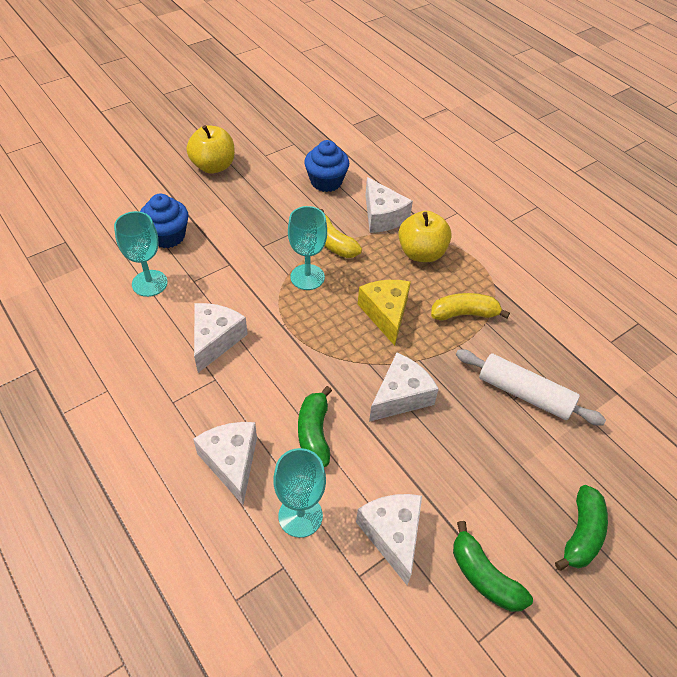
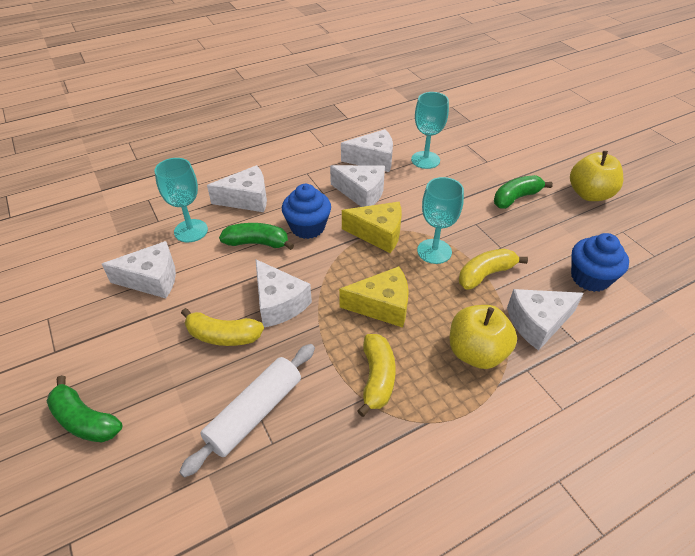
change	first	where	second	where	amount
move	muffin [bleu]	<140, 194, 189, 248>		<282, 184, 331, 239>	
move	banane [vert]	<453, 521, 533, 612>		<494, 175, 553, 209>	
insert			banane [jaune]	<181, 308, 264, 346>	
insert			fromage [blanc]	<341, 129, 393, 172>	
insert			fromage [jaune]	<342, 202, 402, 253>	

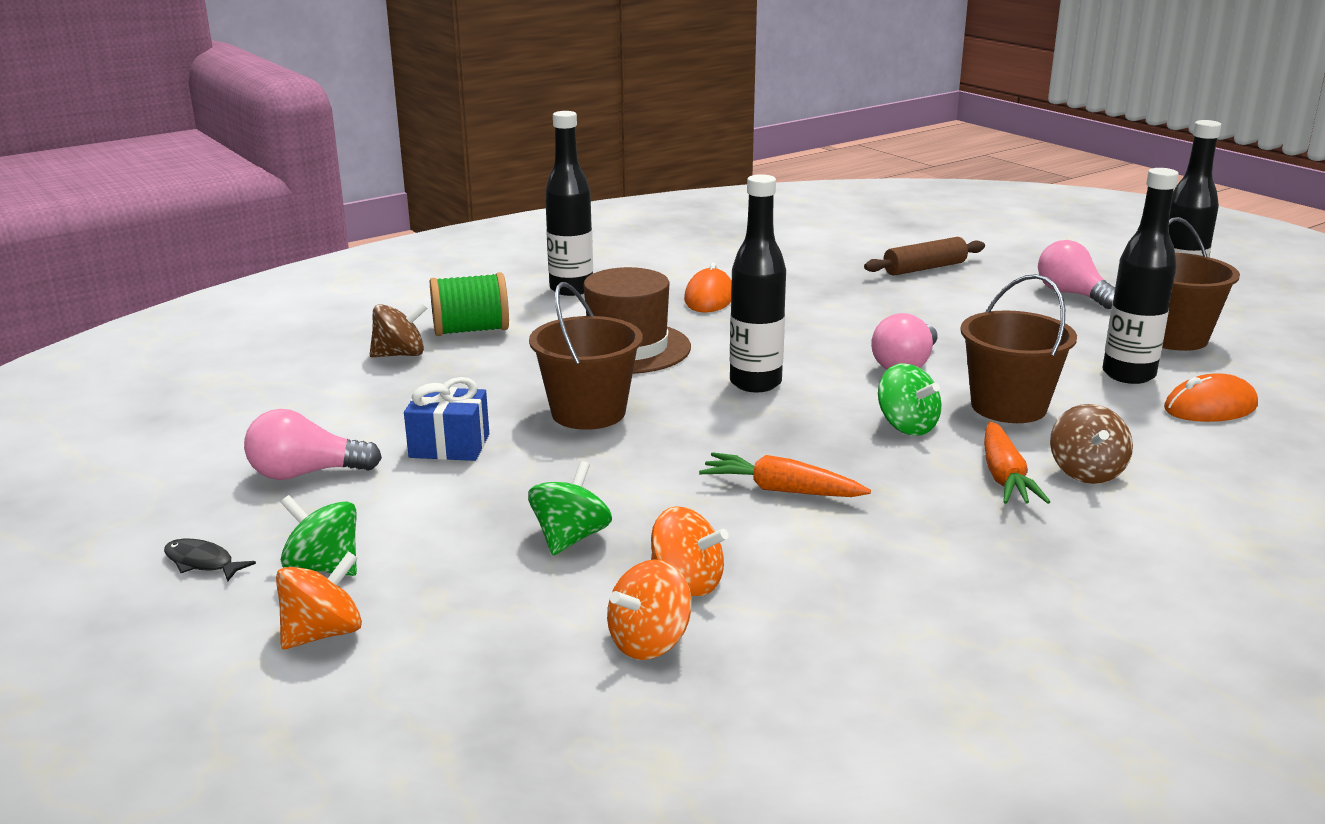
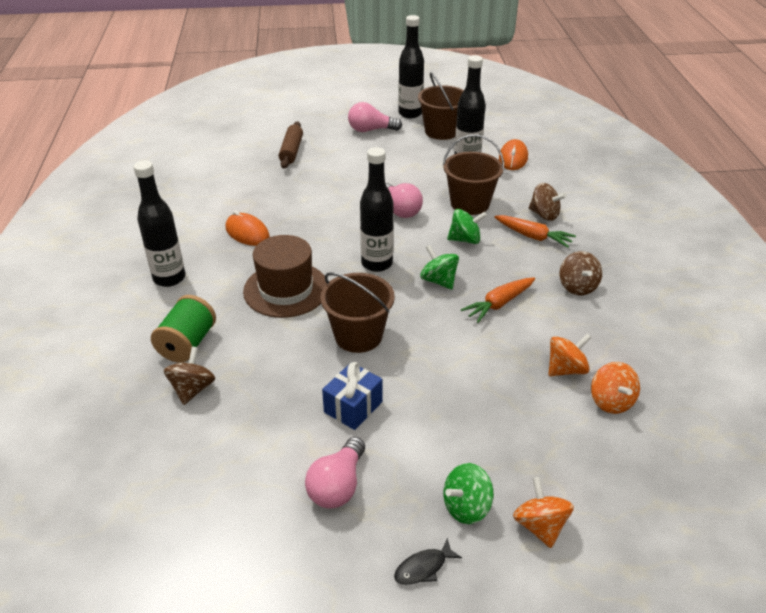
change	first	where	second	where	amount
move	toupie [vert]	<528, 461, 612, 555>		<420, 245, 459, 290>	
insert			toupie [marron]	<560, 251, 602, 295>	

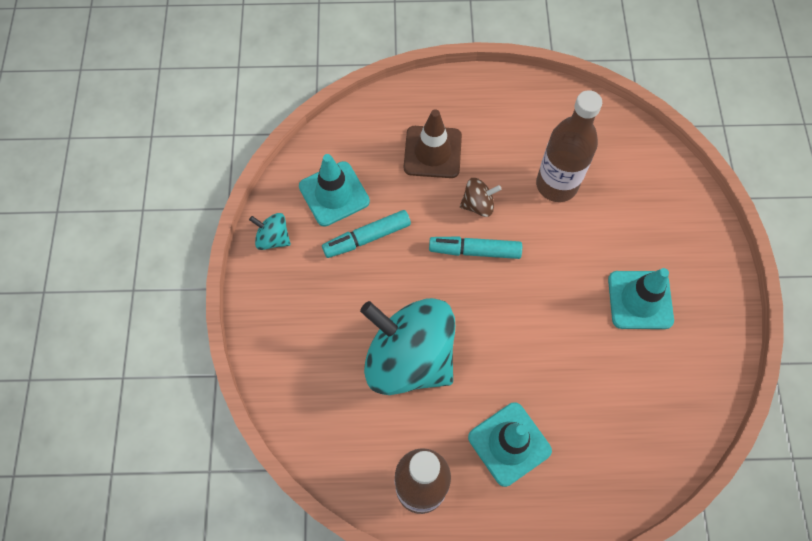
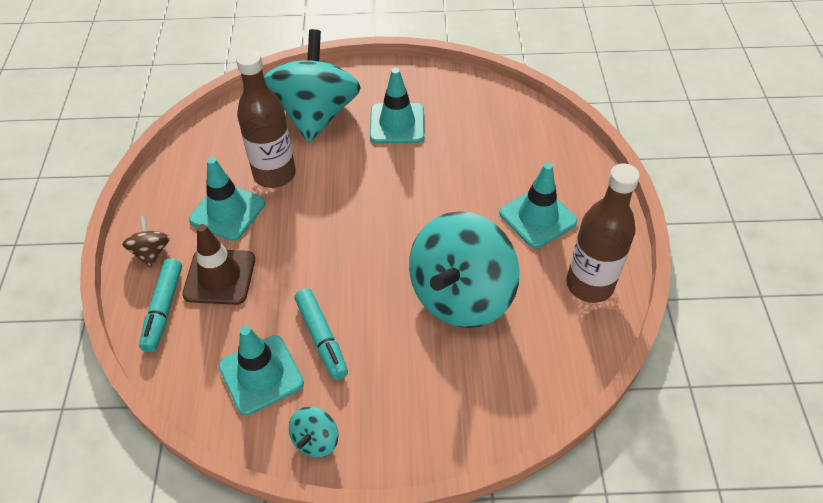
change	first	where	second	where	amount
move	feutre [turquoise]	<429, 236, 522, 259>		<139, 258, 182, 352>	
move	toupie [marron]	<460, 178, 501, 217>		<122, 216, 170, 268>	
insert			cône de chantier [turquoise]	<189, 157, 265, 241>	
insert			toupie [turquoise]	<264, 29, 361, 143>	

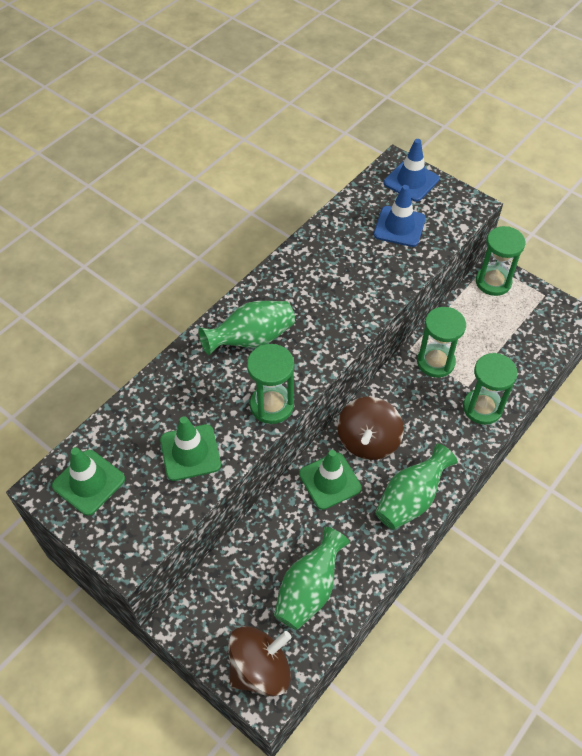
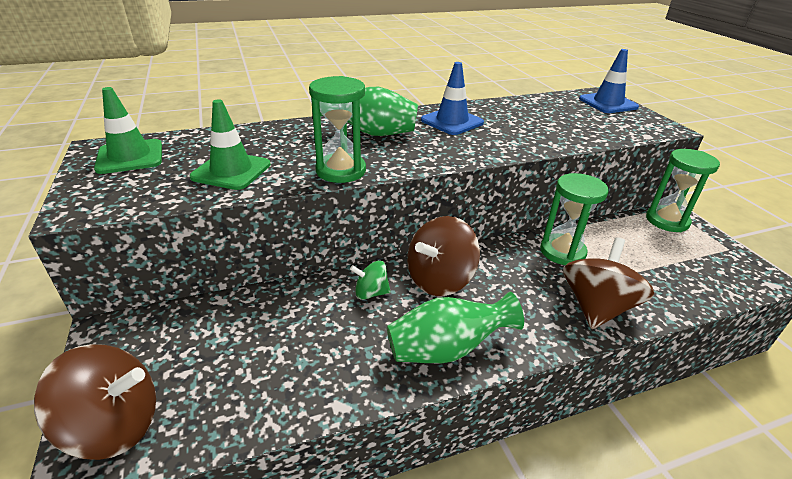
change	first	where	second	where	amount
delete	vase [vert]	<274, 526, 350, 630>			
replace	cône de chantier [vert]	<299, 450, 362, 510>	toupie [vert]	<350, 261, 391, 300>	
move	cône de chantier [bleu]	<374, 185, 426, 247>		<421, 62, 484, 135>	
replace	sablier [vert]	<463, 353, 518, 425>	toupie [marron]	<563, 238, 654, 329>	

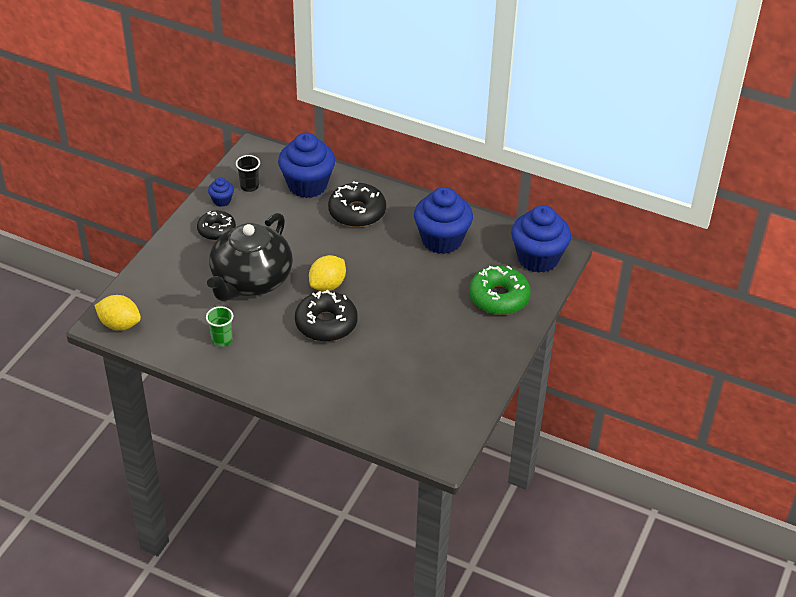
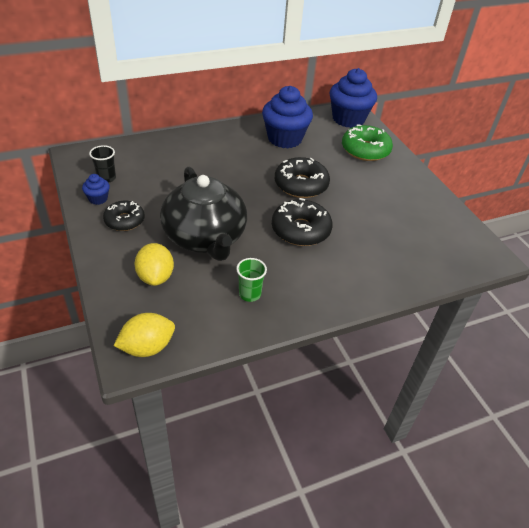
change	first	where	second	where	amount
delete	muffin [bleu]	<278, 133, 335, 198>			
move	citron [jaune]	<309, 255, 346, 291>		<134, 243, 174, 286>	
move	beignet [noir]	<328, 181, 386, 227>		<275, 157, 330, 198>	

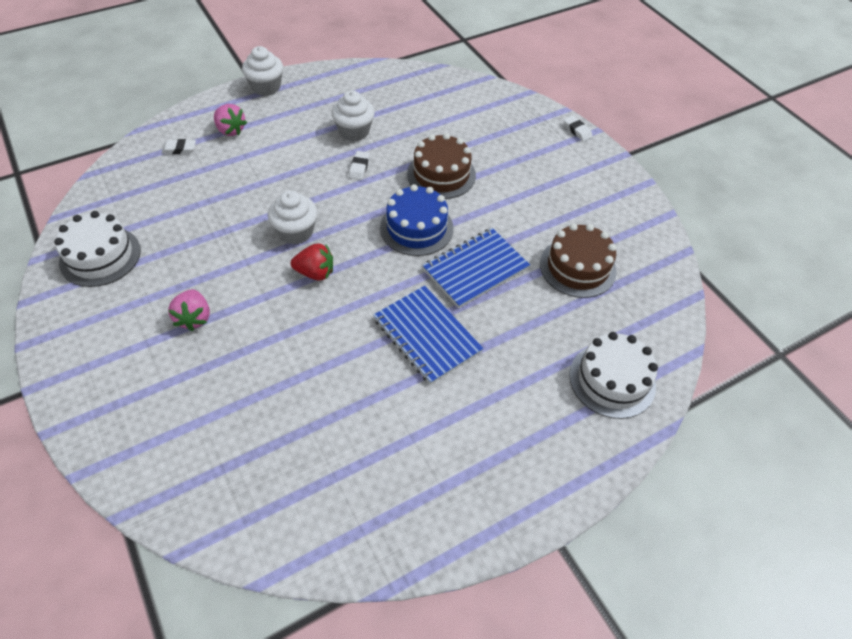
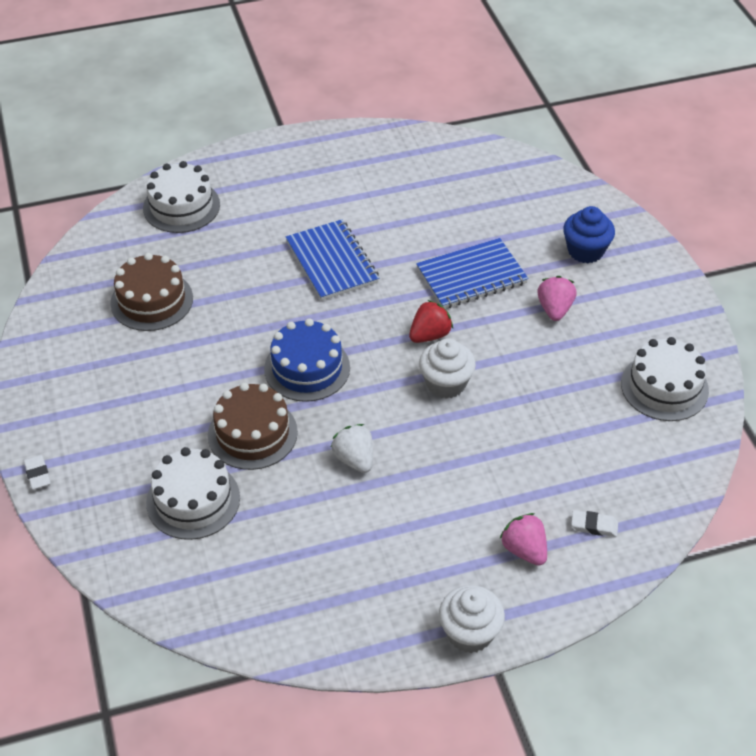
change	first	where	second	where	amount
rotate	fraise [rouge]	<290, 243, 333, 281>		<409, 300, 453, 343>	120 degrees clockwise
delete	muffin [blanc]	<331, 90, 375, 141>			
replace	gomme [blanc]	<349, 151, 370, 180>	fraise [blanc]	<331, 424, 373, 473>	
move	carnet [bleu]	<422, 228, 530, 308>		<416, 238, 528, 308>	
insert			gâteau [blanc]	<146, 447, 240, 540>	
insert			muffin [bleu]	<563, 206, 615, 263>	

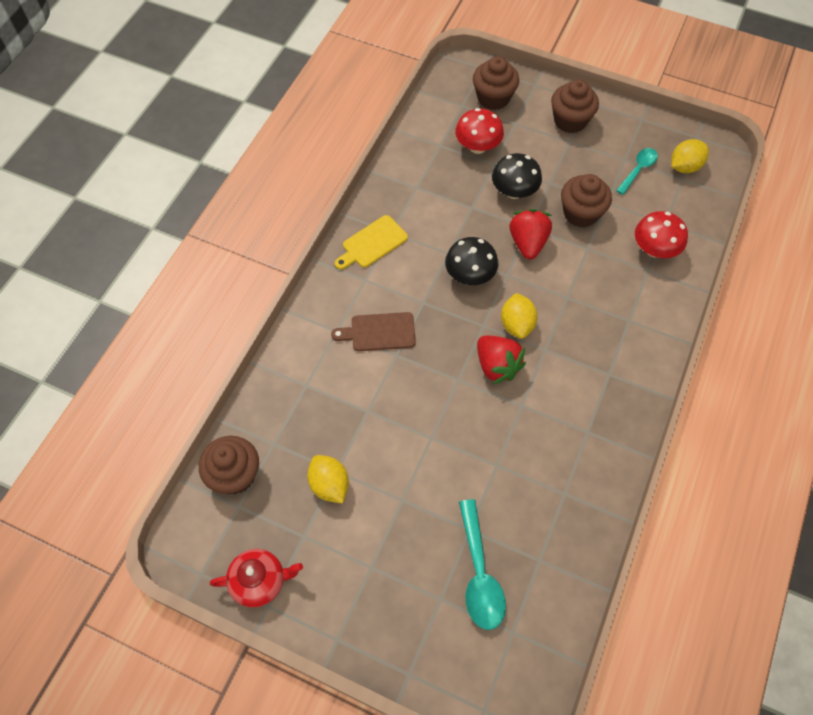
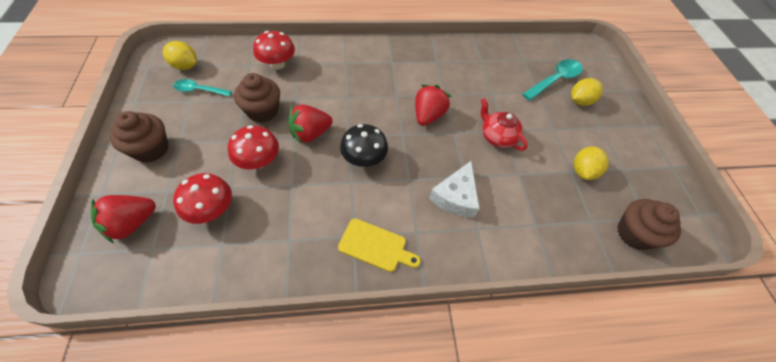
change	first	where	second	where	amount
move	théière [rouge]	<210, 549, 303, 608>		<481, 98, 528, 151>	
replace	planche à découper [marron]	<331, 312, 416, 351>	fromage [blanc]	<429, 161, 480, 218>	
replace	muffin [marron]	<473, 56, 519, 110>	fraise [rouge]	<91, 195, 156, 243>	
recolor	champignon [noir]	<492, 153, 542, 199>	champignon [rouge]	<228, 125, 279, 169>	
move	citron [jaune]	<501, 293, 537, 339>		<571, 78, 603, 106>	

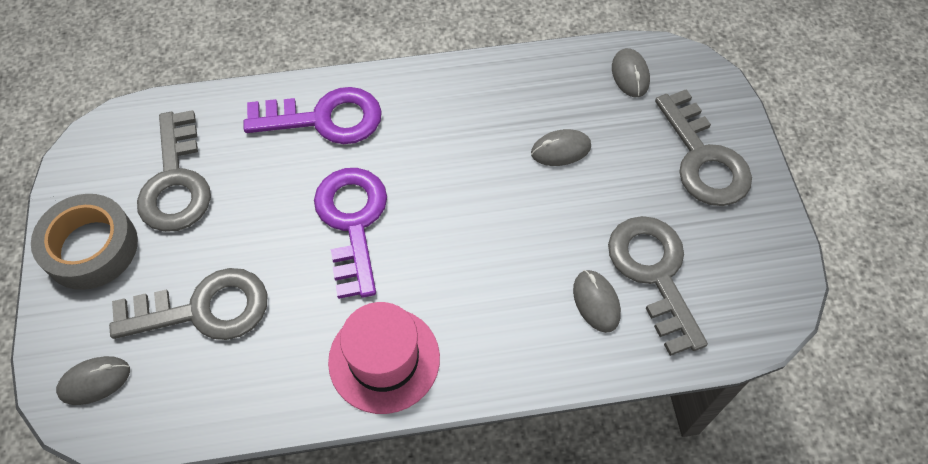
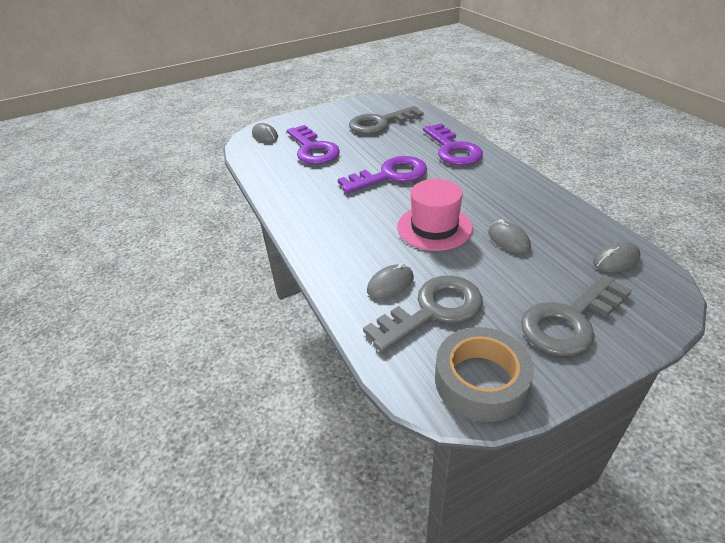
change	first	where	second	where	amount
move	ruban adhésif [gris]	<31, 194, 138, 290>		<435, 327, 534, 422>	
recolor	clé [gris]	<109, 268, 267, 340>	clé [violet]	<287, 125, 340, 164>	
move	chapeau [rose]	<328, 302, 440, 414>		<397, 179, 473, 251>	

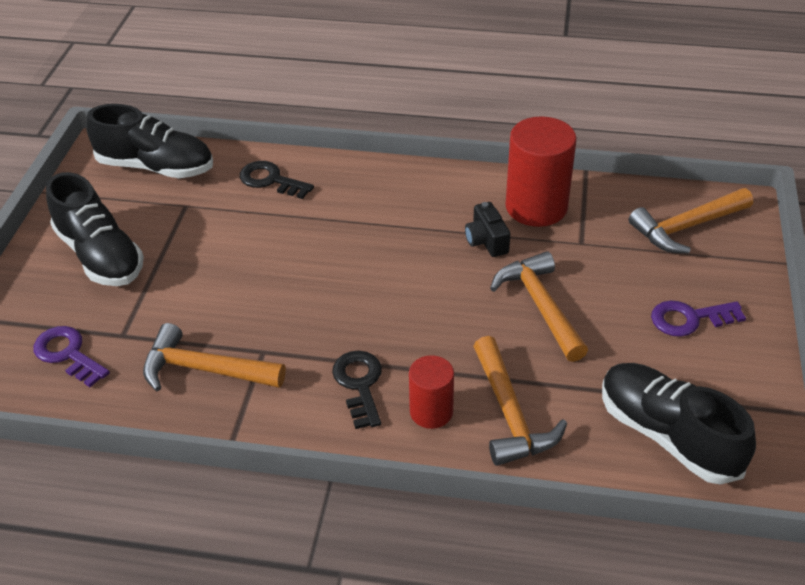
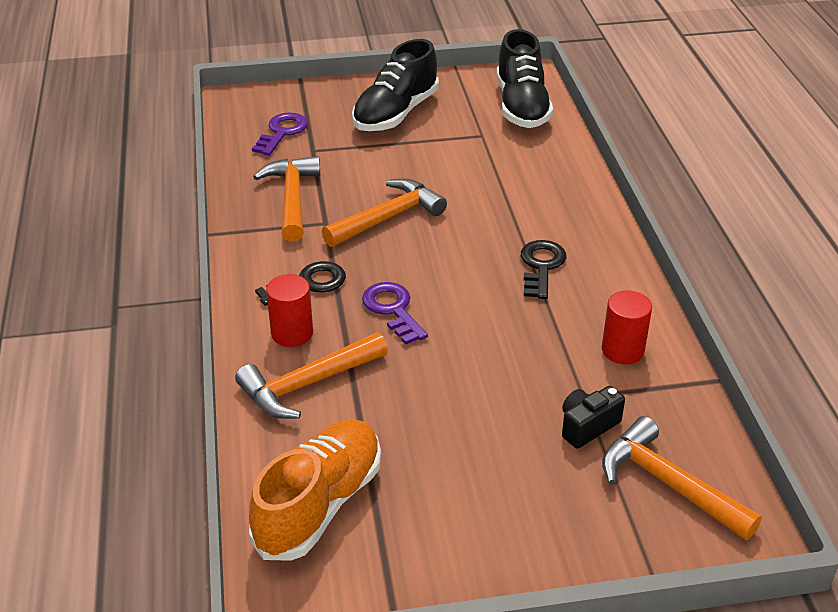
change	first	where	second	where	amount
move	clé [noir]	<240, 161, 314, 199>		<521, 240, 566, 299>	
move	appareil photo [noir]	<465, 202, 510, 257>		<562, 386, 625, 449>	
move	marteau [orange]	<490, 251, 588, 362>		<322, 179, 447, 247>	
resize	cylindre [rouge]	<505, 116, 576, 227>		<602, 291, 652, 364>	x0.58
recolor	chaussure [noir]	<602, 363, 756, 485>	chaussure [orange]	<249, 419, 381, 561>	
move	clé [violet]	<651, 301, 746, 337>		<362, 282, 428, 345>	

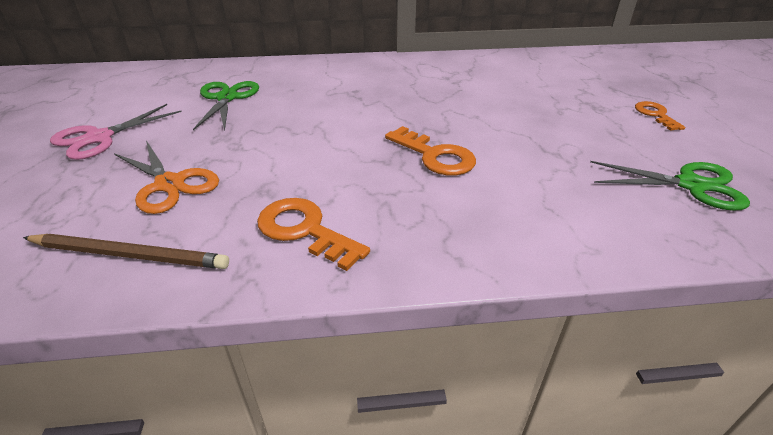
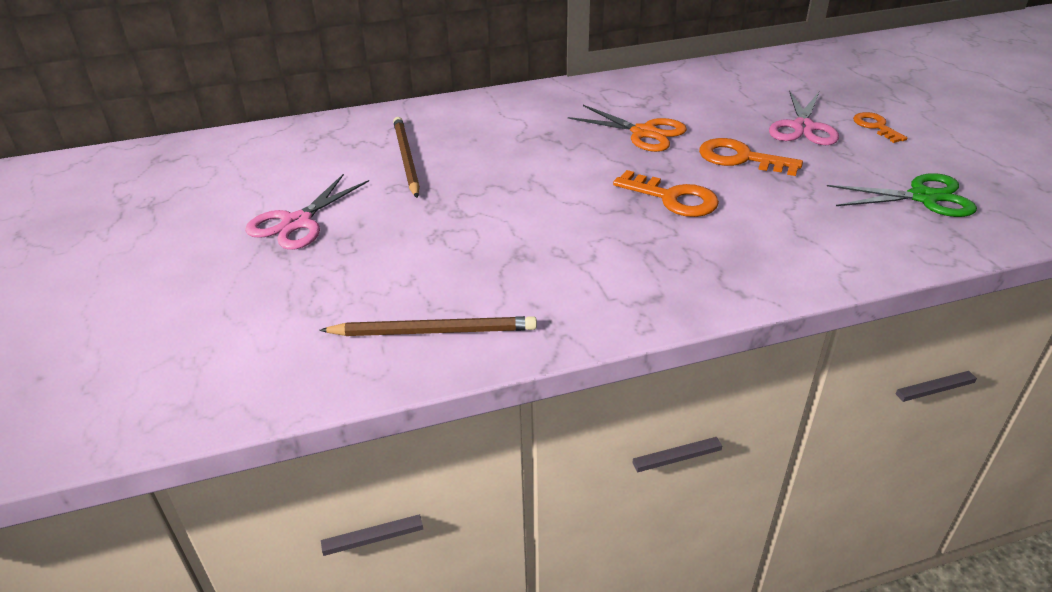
change	first	where	second	where	amount
move	ciseaux [orange]	<114, 141, 219, 214>		<568, 105, 687, 152>	
replace	ciseaux [vert]	<193, 81, 259, 131>	crayon [marron]	<393, 117, 420, 198>	
move	clé [orange]	<257, 198, 370, 271>		<699, 138, 803, 176>	
insert			ciseaux [rose]	<769, 90, 839, 145>	

